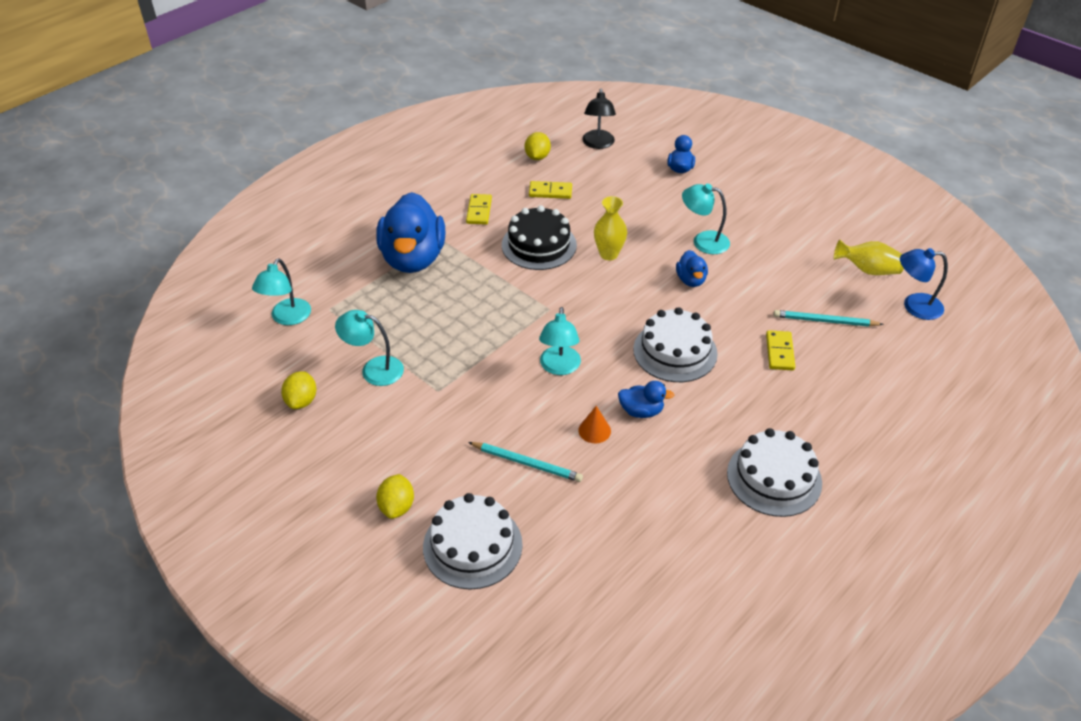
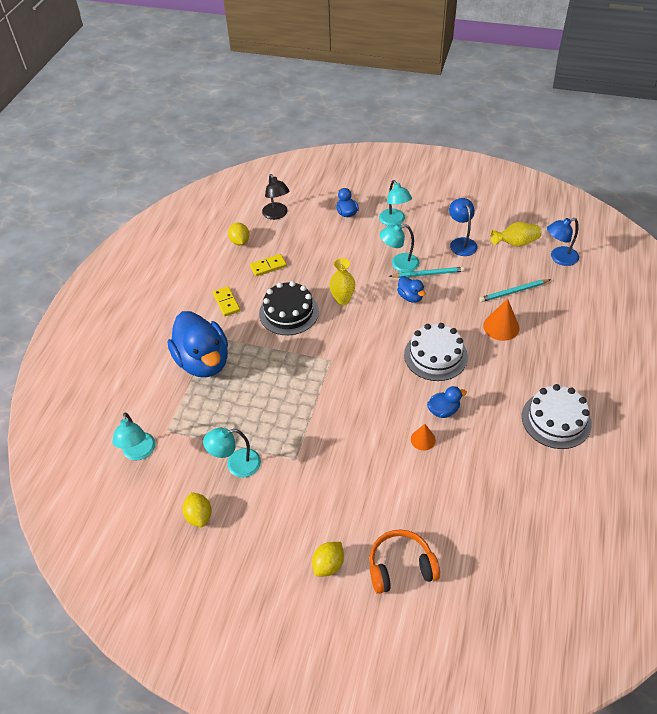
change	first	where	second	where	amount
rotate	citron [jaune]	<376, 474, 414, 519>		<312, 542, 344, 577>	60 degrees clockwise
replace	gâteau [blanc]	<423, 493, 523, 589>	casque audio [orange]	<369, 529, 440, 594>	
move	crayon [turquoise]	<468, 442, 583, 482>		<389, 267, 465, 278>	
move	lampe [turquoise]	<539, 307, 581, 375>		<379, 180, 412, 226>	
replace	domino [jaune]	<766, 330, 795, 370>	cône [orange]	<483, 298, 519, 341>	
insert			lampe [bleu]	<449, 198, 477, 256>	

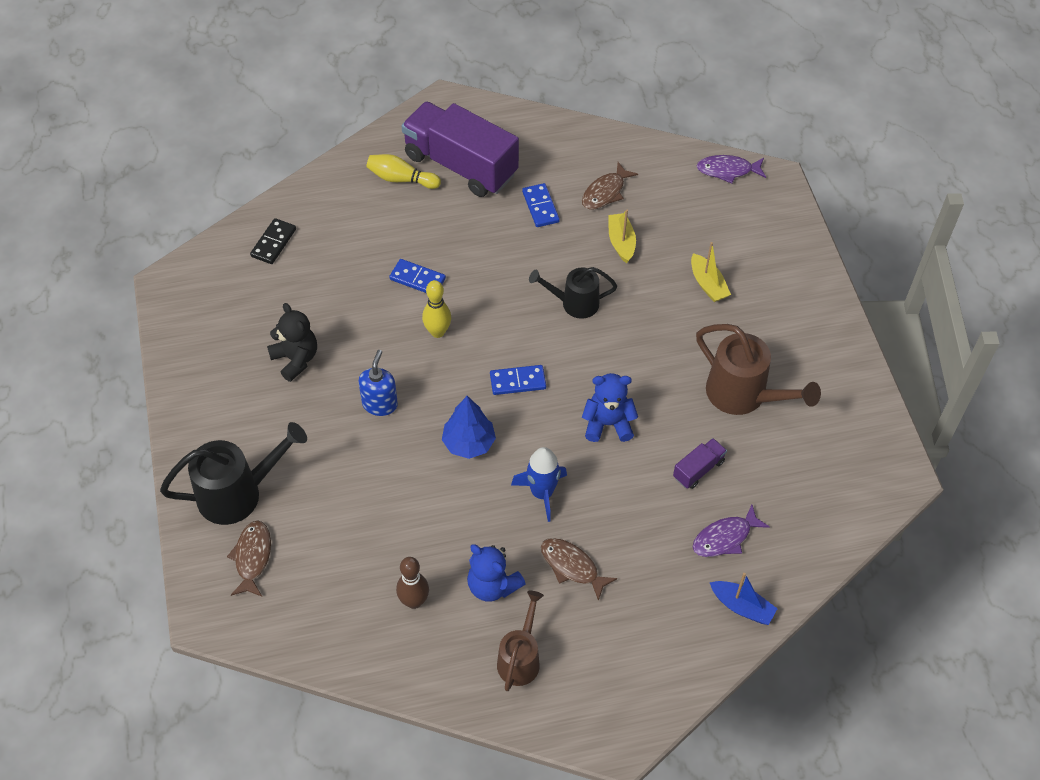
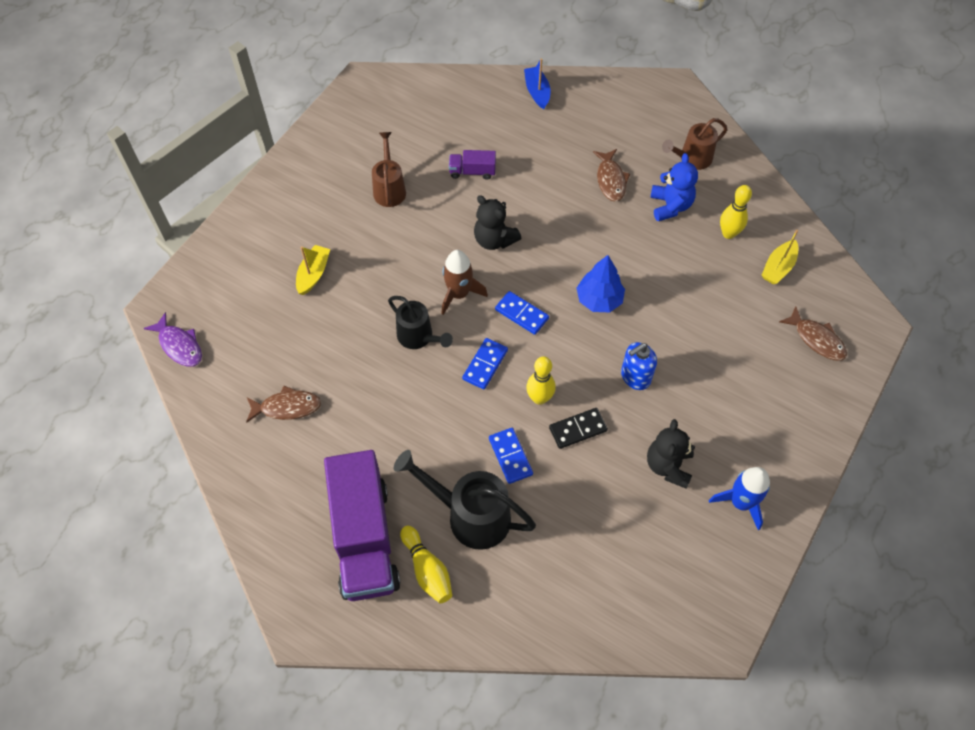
change	first	where	second	where	amount
move	arrosoir [noir]	<160, 422, 307, 525>		<394, 450, 536, 550>	
rotate	poisson [marron]	<227, 521, 271, 597>		<779, 306, 847, 361>	90 degrees counterclockwise
move	domino [noir]	<250, 218, 296, 264>		<549, 408, 608, 449>	
recolor	quille [marron]	<396, 557, 429, 609>	quille [jaune]	<720, 185, 752, 239>	
move	fusée [bleu]	<511, 447, 567, 522>		<709, 467, 770, 530>	
move	domino [bleu]	<522, 183, 560, 227>		<462, 338, 508, 389>	
recolor	ours en peluche [bleu]	<582, 373, 638, 442>	ours en peluche [noir]	<474, 195, 521, 250>	
move	bateau [jaune]	<608, 210, 636, 263>		<761, 230, 798, 284>	
delete	poisson [violet]	<693, 505, 770, 557>			
resize	arrosoir [marron]	<696, 324, 821, 415>		<372, 132, 406, 207>	x0.64
insert			fusée [marron]	<442, 250, 488, 315>	

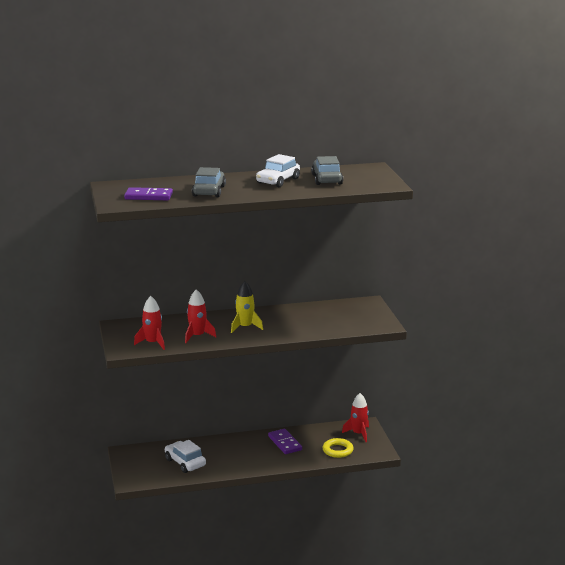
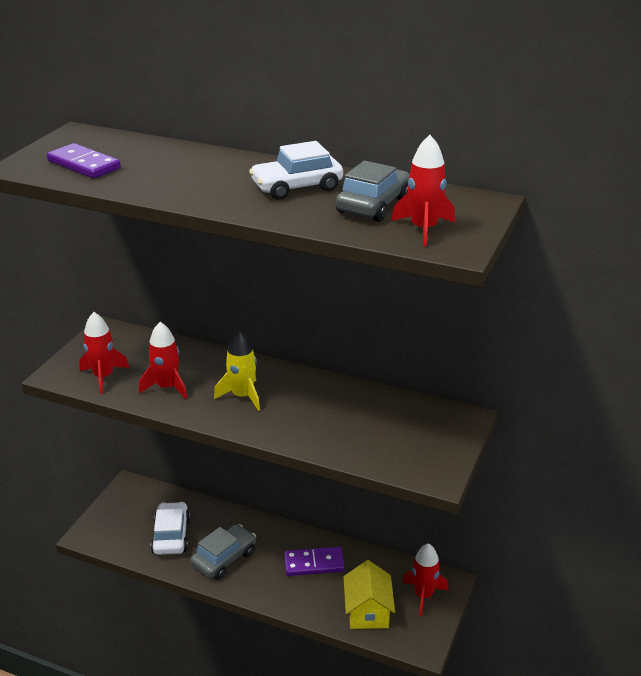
change	first	where	second	where	amount
move	voiture [gris]	<192, 167, 226, 197>		<190, 524, 256, 580>	
rotate	domino [violet]	<268, 429, 302, 454>		<284, 547, 345, 576>	75 degrees clockwise
replace	anneau [jaune]	<323, 438, 354, 458>	maison [jaune]	<343, 560, 395, 629>	
insert			fusée [rouge]	<391, 135, 455, 246>	

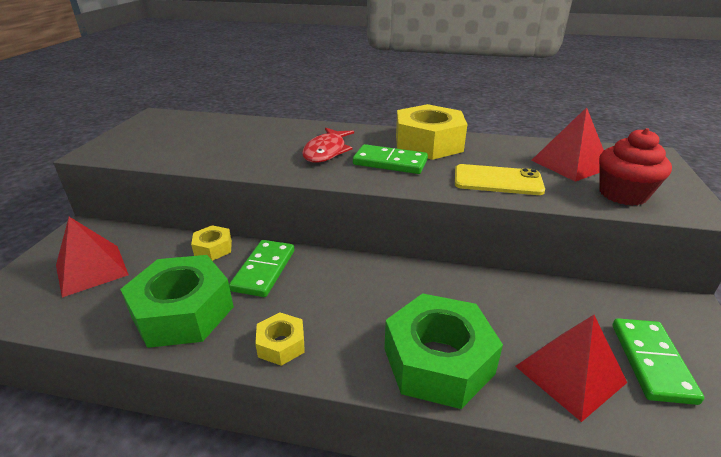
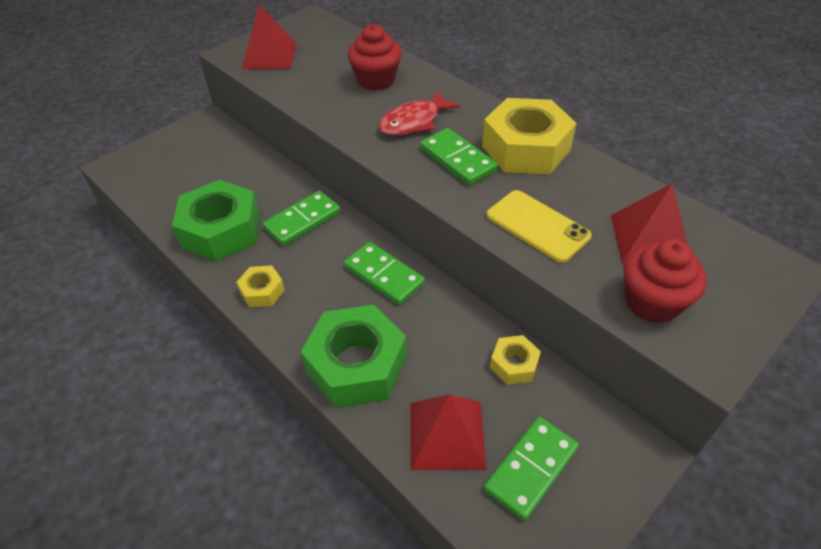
change	first	where	second	where	amount
move	pyramide [rouge]	<56, 217, 129, 298>		<242, 4, 297, 69>	
move	écrou [jaune]	<191, 225, 232, 261>		<490, 335, 541, 385>	
insert			domino [vert]	<344, 242, 425, 305>	
insert			muffin [rouge]	<348, 24, 402, 91>	

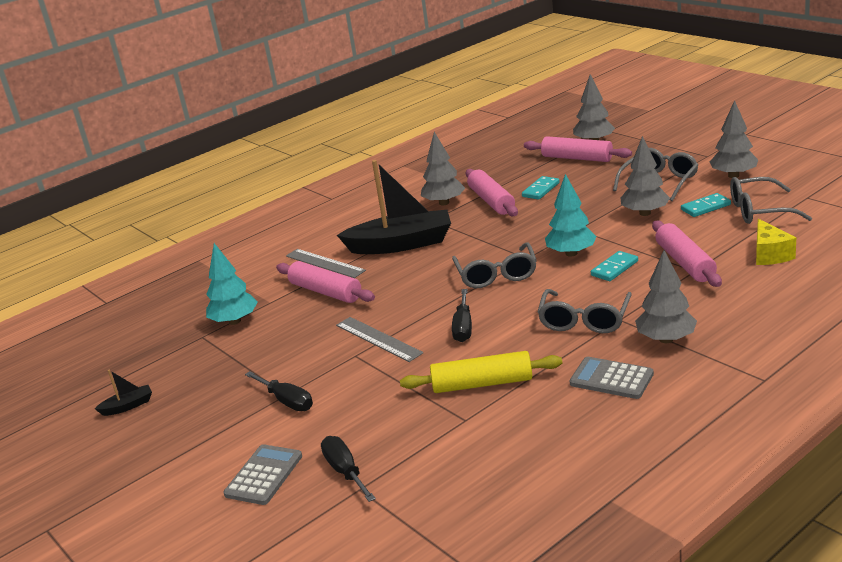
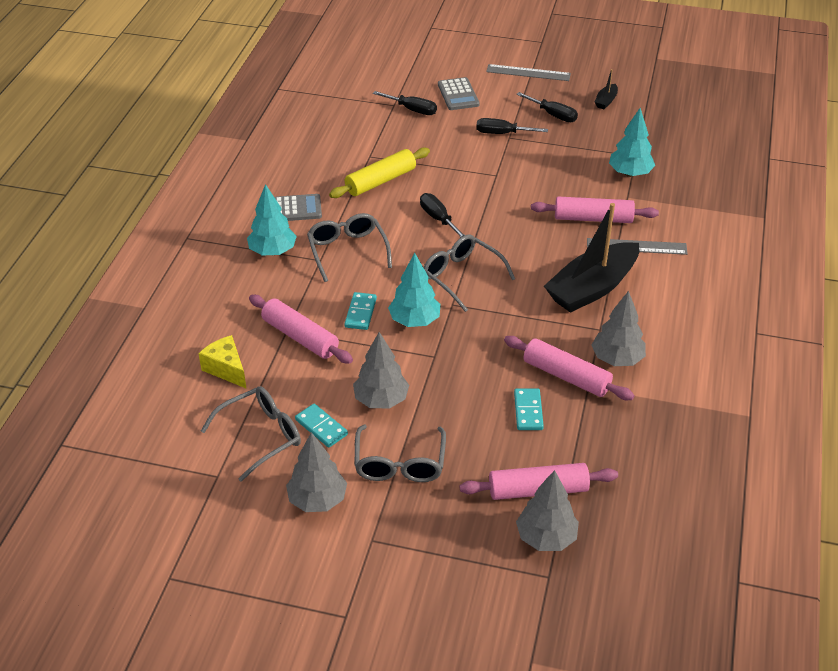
change	first	where	second	where	amount
move	règle [gris]	<336, 317, 424, 362>		<486, 64, 571, 81>	
recolor	arbre [gris]	<635, 250, 697, 343>	arbre [turquoise]	<247, 184, 297, 256>	
rotate	domino [turquoise]	<681, 193, 731, 217>		<295, 404, 348, 448>	75 degrees counterclockwise
insert			tournevis [noir]	<516, 92, 578, 122>	

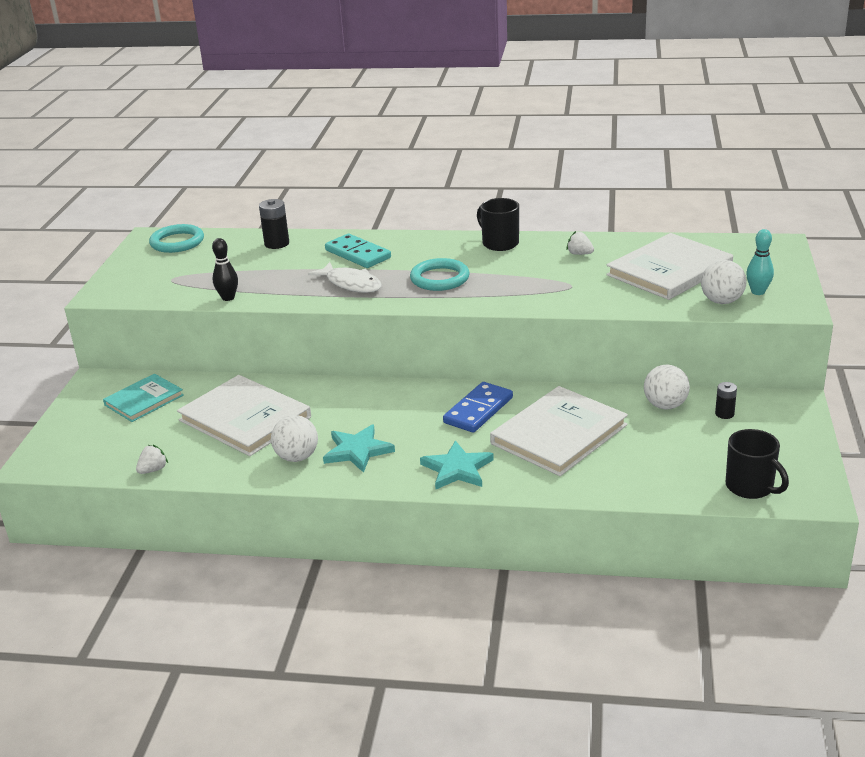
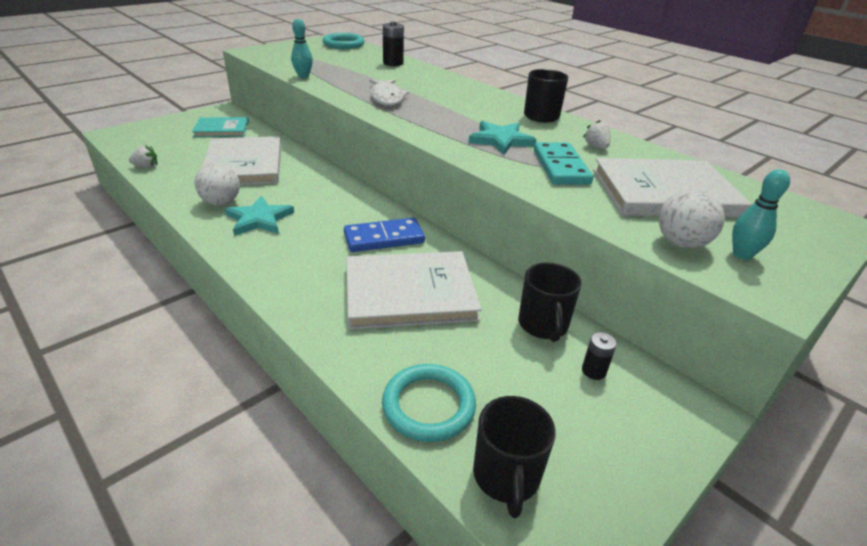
change	first	where	second	where	amount
recolor	quille [noir]	<212, 238, 238, 301>	quille [turquoise]	<291, 19, 313, 78>	
move	domino [turquoise]	<325, 234, 391, 268>		<534, 142, 593, 185>	
move	anneau [turquoise]	<410, 258, 470, 291>		<382, 364, 476, 442>	
move	étoile [turquoise]	<420, 440, 494, 489>		<468, 121, 537, 155>	
replace	balle [blanc]	<644, 365, 690, 410>	tasse [noir]	<518, 262, 582, 342>	

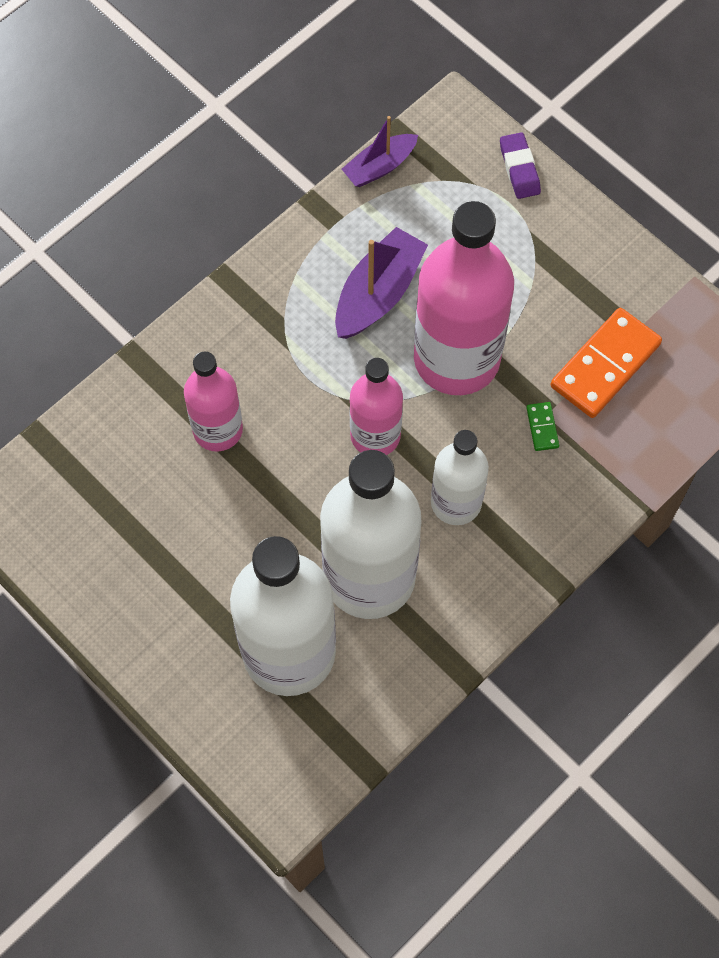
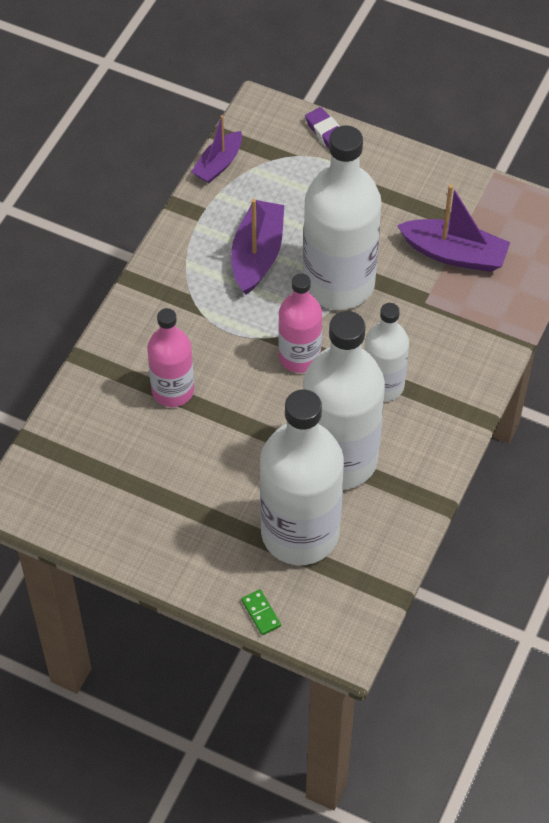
change	first	where	second	where	amount
recolor	bouteille [rose]	<414, 201, 514, 395>	bouteille [blanc]	<303, 126, 382, 310>	
move	domino [vert]	<526, 402, 559, 451>		<241, 589, 281, 635>	
replace	domino [orange]	<551, 308, 662, 418>	bateau [violet]	<397, 184, 510, 272>	

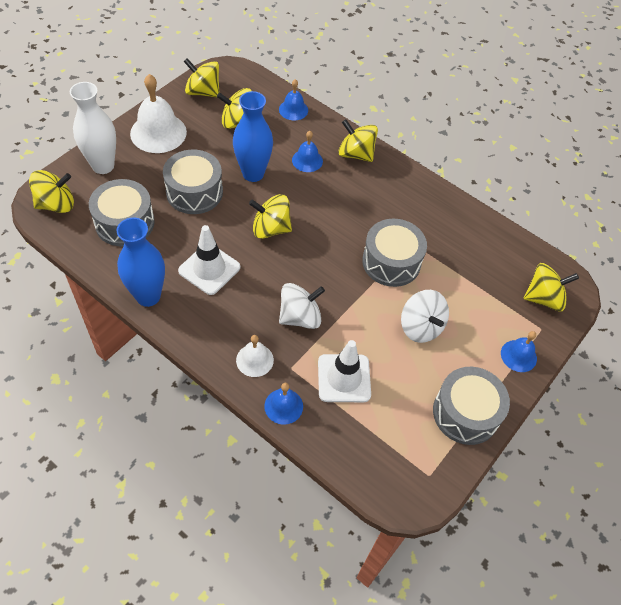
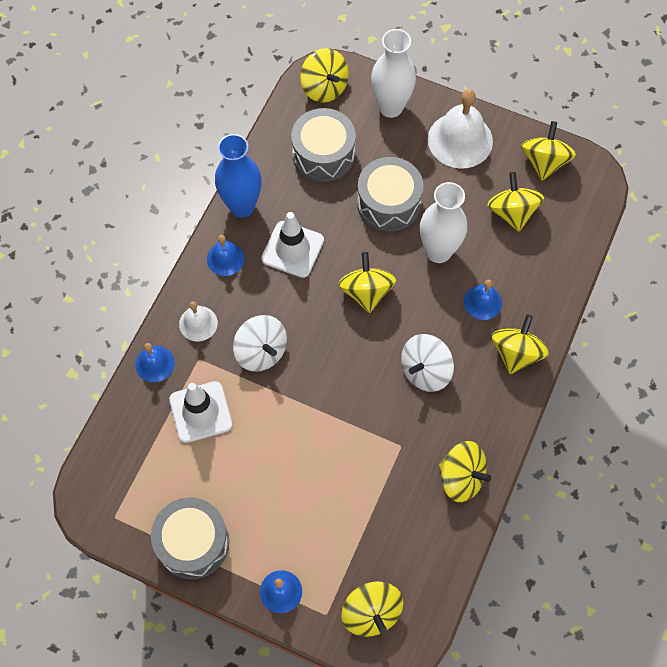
change	first	where	second	where	amount
recolor	vase [bleu]	<233, 91, 273, 182>	vase [blanc]	<420, 182, 467, 263>	
move	cloche [bleu]	<279, 79, 308, 121>		<207, 235, 244, 276>	
delete	tambour [gris]	<362, 219, 427, 287>			
move	toupie [blanc]	<401, 290, 449, 343>		<401, 334, 454, 392>	
insert			toupie [jaune]	<439, 441, 491, 502>	

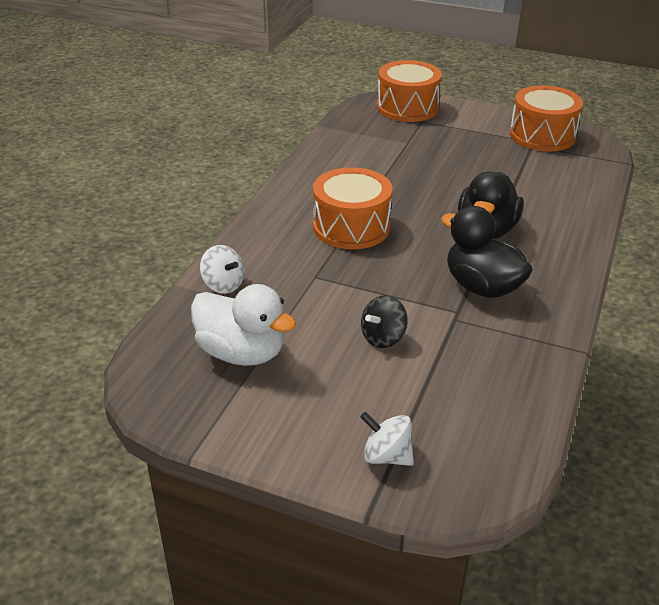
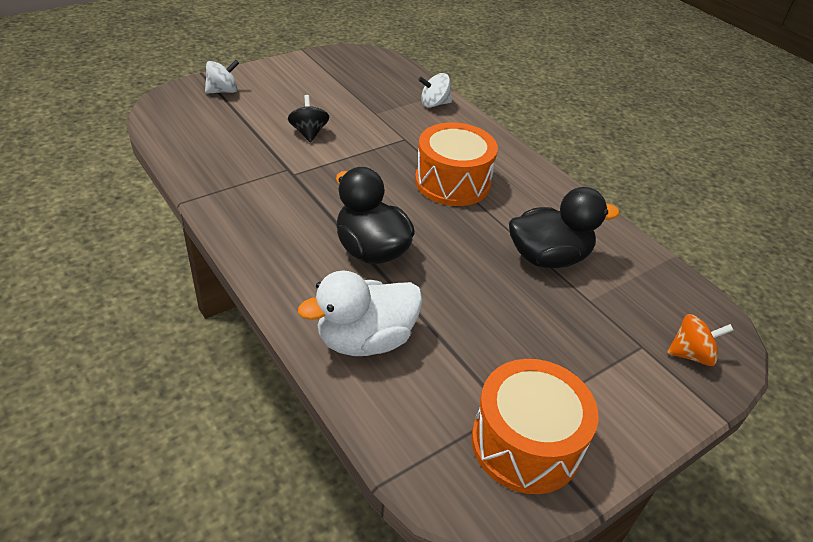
change	first	where	second	where	amount
move	canard [blanc]	<191, 284, 296, 366>		<298, 271, 423, 356>	
replace	tambour [orange]	<377, 60, 442, 122>	toupie [orange]	<667, 314, 734, 366>	
move	canard [noir]	<441, 206, 533, 298>		<509, 187, 620, 268>	

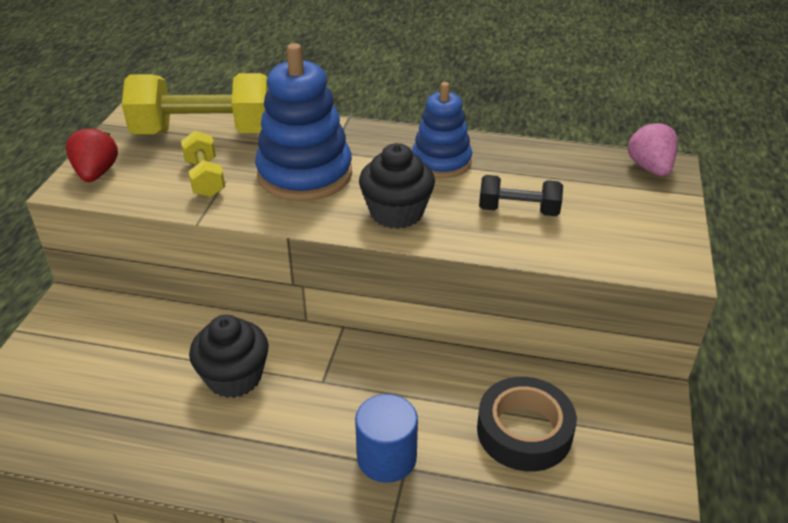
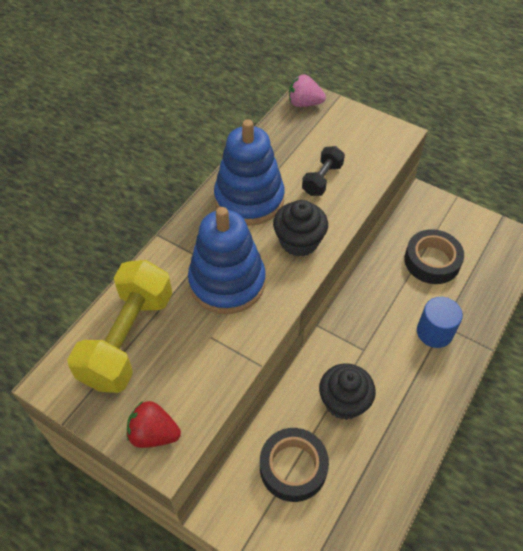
change	first	where	second	where	amount
delete	haltère [jaune]	<181, 131, 225, 197>			
resize	jouet à empiler [bleu]	<412, 82, 472, 178>		<214, 119, 285, 226>	x1.55
insert			ruban adhésif [noir]	<260, 428, 329, 502>	

